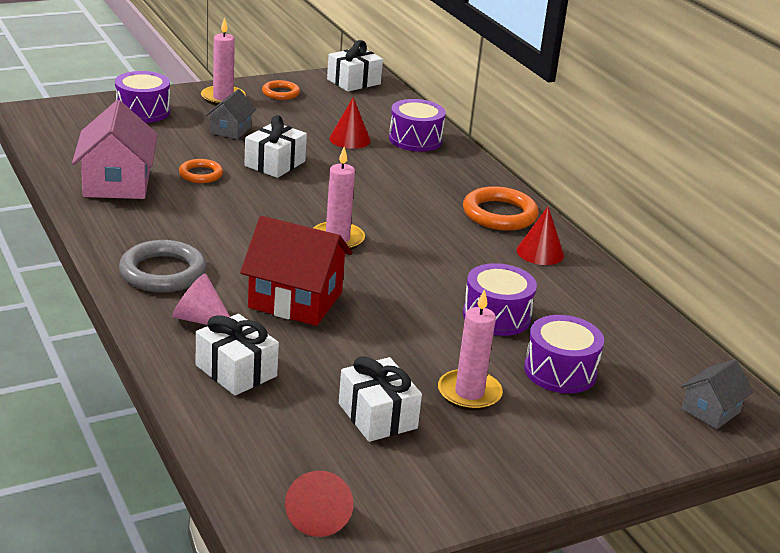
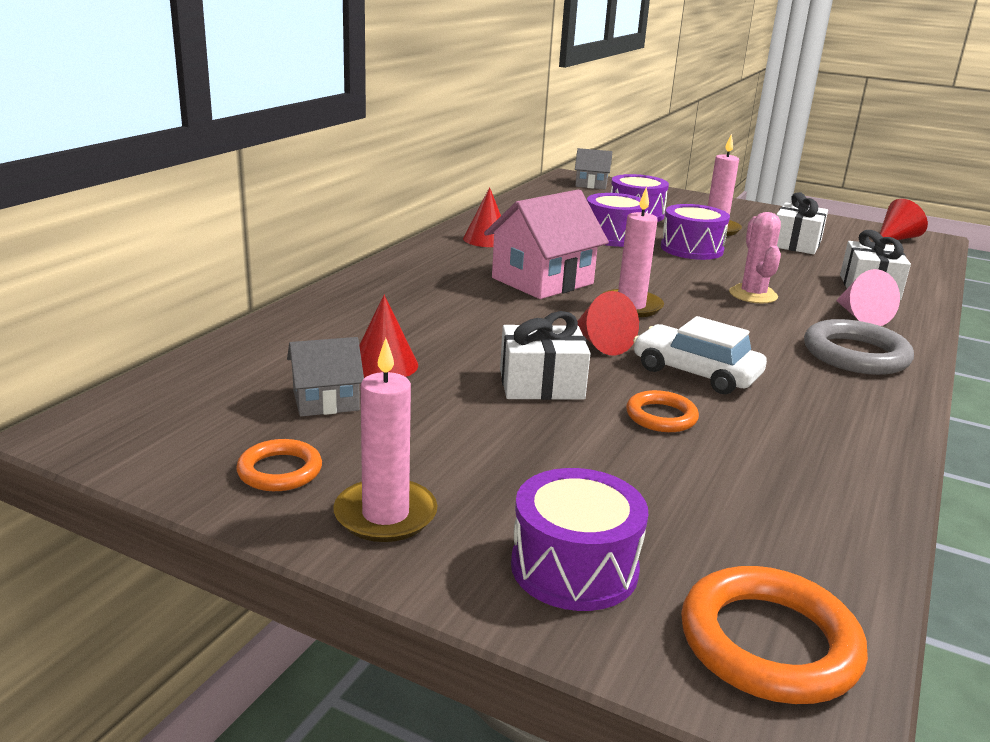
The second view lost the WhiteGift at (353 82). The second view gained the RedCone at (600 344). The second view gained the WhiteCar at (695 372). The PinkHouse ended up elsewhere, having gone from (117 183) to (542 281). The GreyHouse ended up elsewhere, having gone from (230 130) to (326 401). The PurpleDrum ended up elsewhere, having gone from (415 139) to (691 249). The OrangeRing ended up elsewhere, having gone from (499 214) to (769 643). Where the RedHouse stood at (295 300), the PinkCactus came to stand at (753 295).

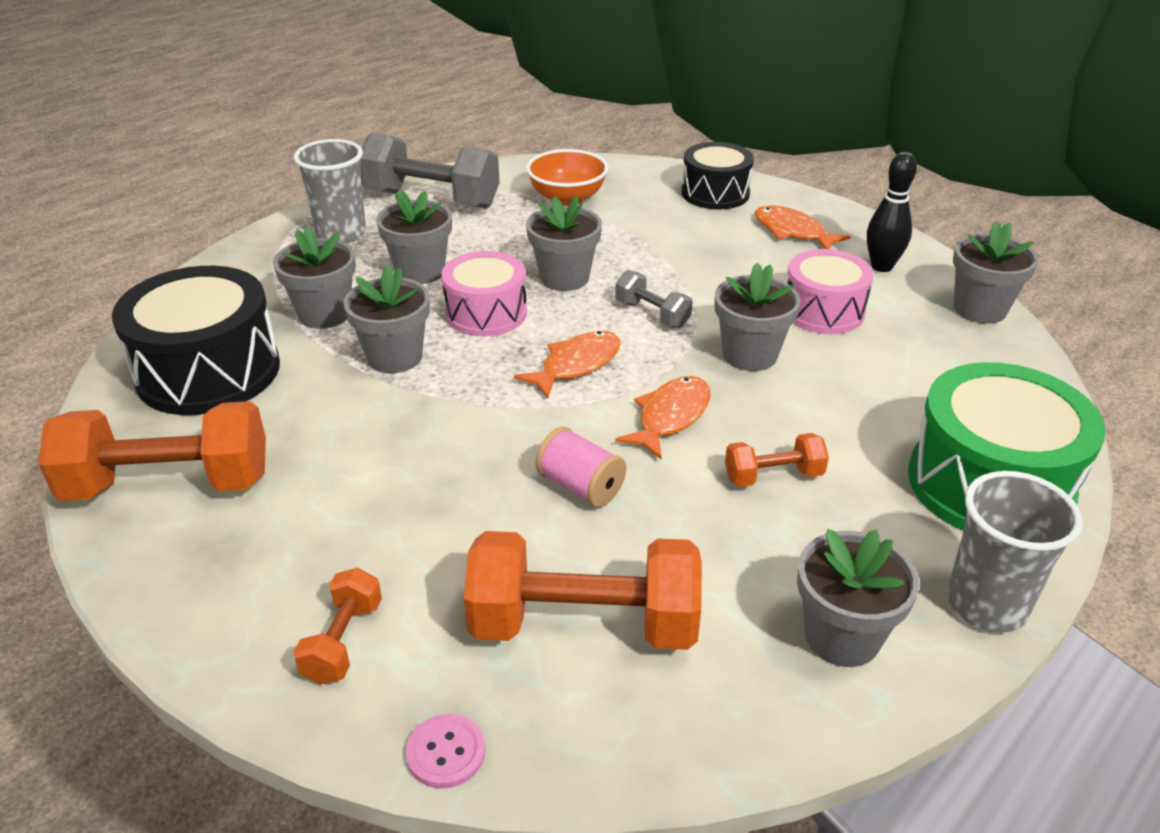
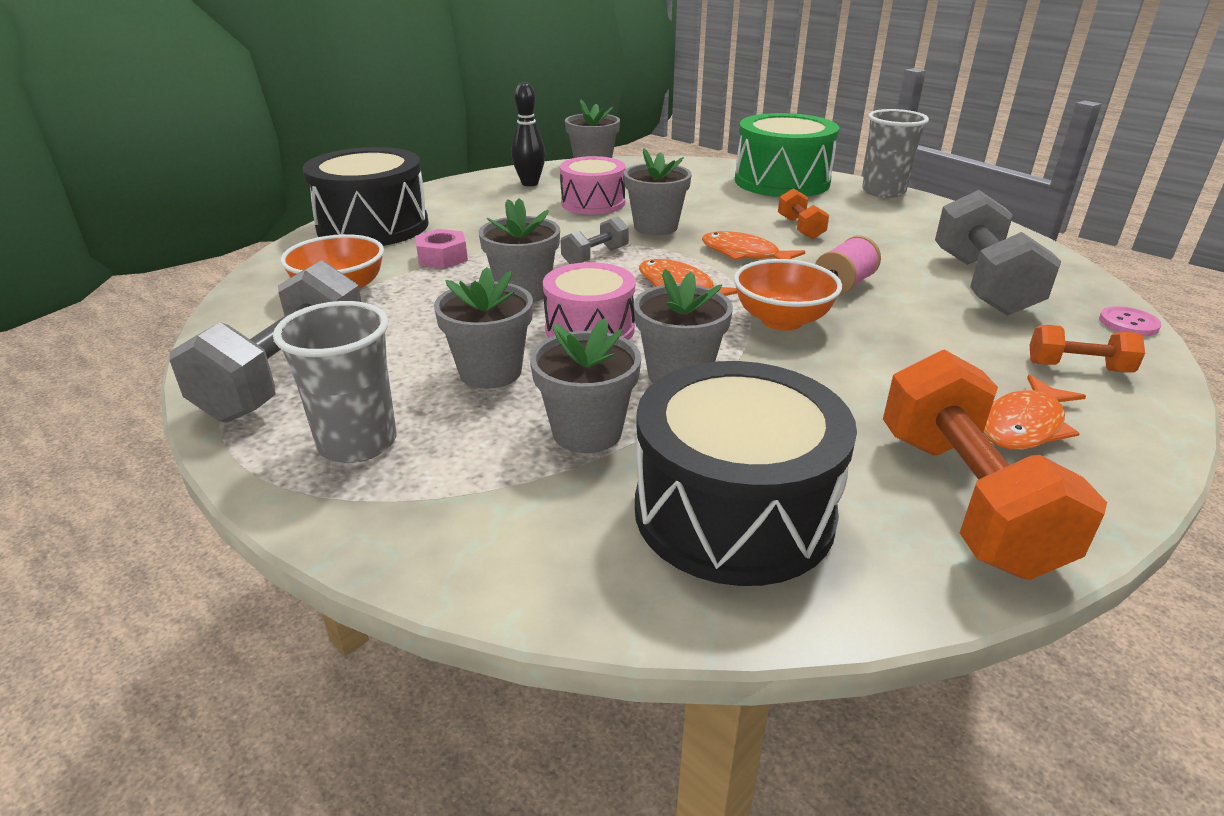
The second view lost the GreyFlowerPot at (842 636). The second view gained the PinkNut at (442 257). The second view gained the OrangeBowl at (782 320). The OrangeFish ended up elsewhere, having gone from (792 232) to (1024 425). What was the OrangeDumbbell at (584 624) turned into the GreyDumbbell at (982 284). The size of the BlackDrum at (715 193) changed by a factor of 1.58.

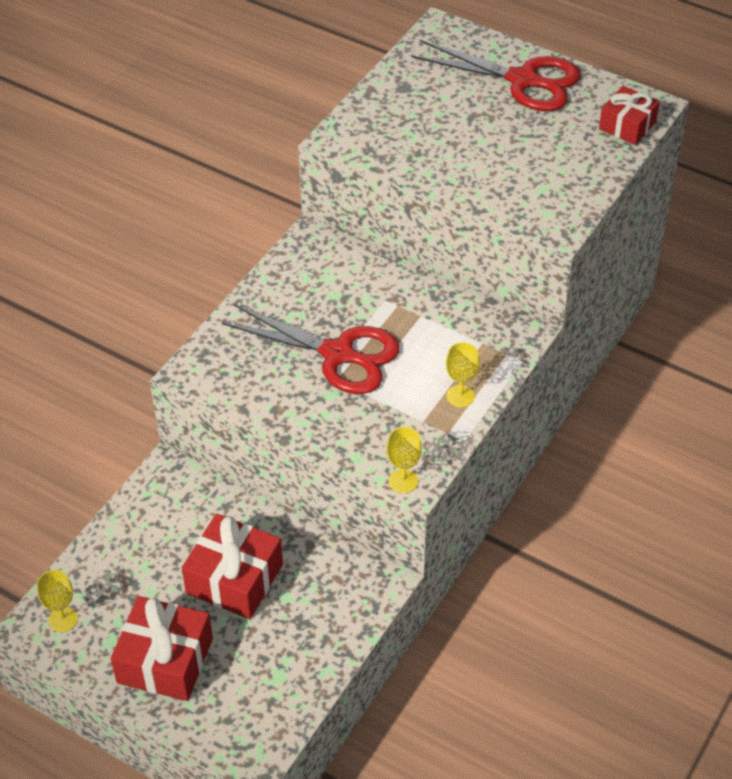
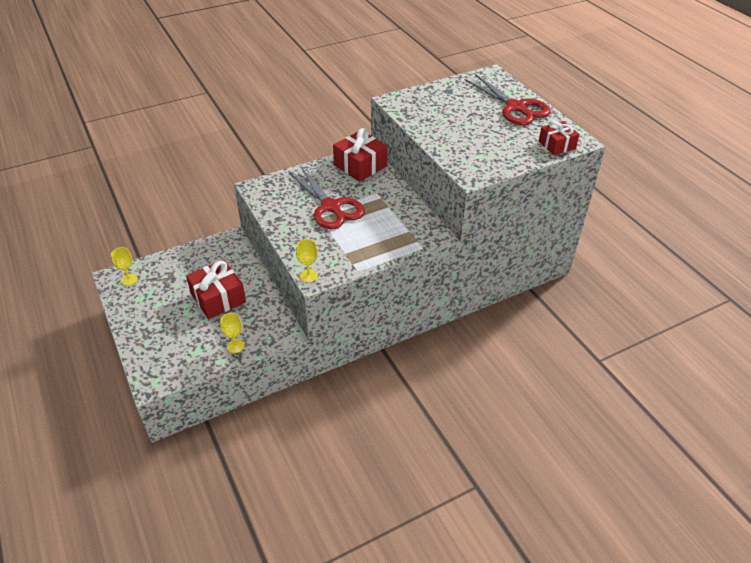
The RedGift ended up elsewhere, having gone from (165 660) to (360 165). The YellowGoblet ended up elsewhere, having gone from (460 396) to (235 346).

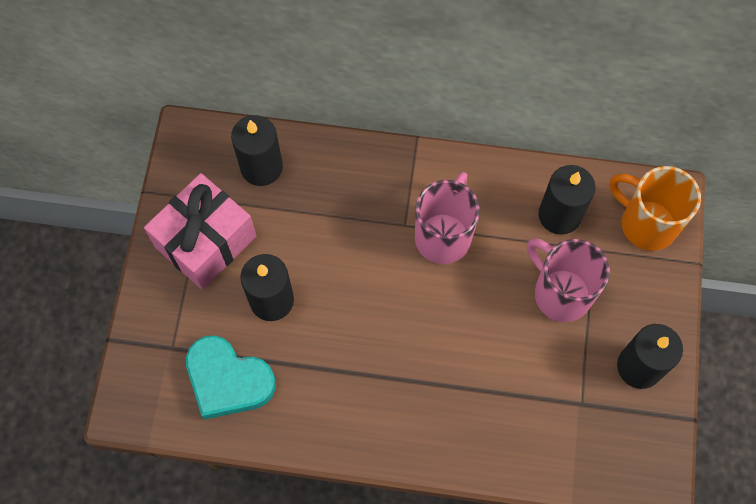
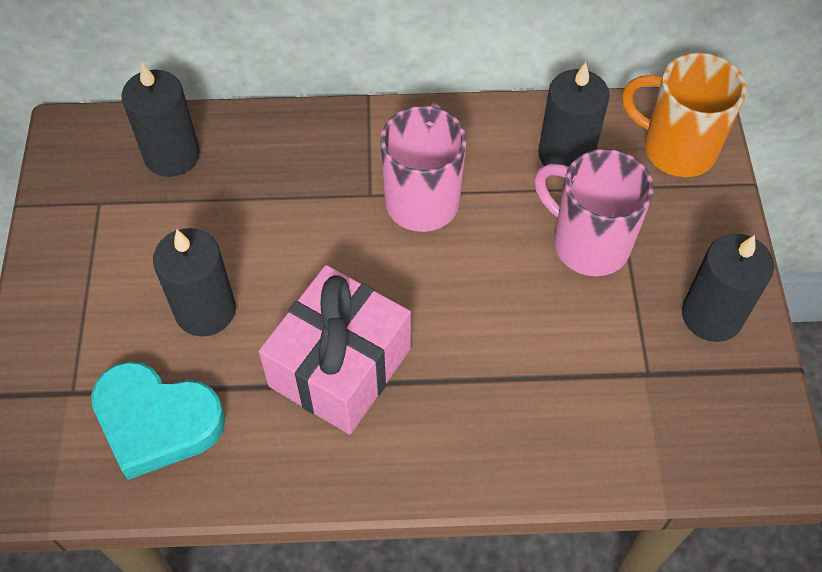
The PinkGift ended up elsewhere, having gone from (205 241) to (340 367).

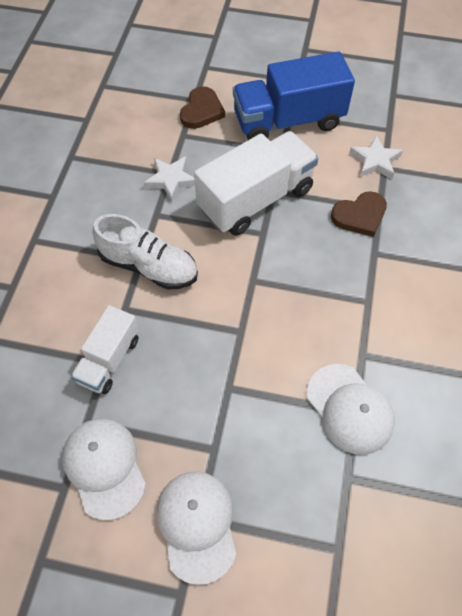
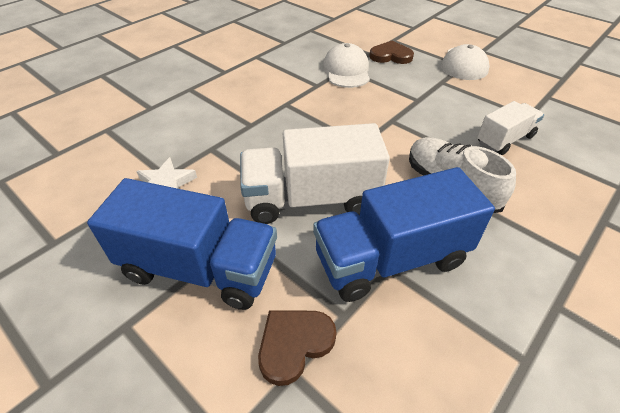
The second view lost the WhiteCap at (104 467). The BrownHeart ended up elsewhere, having gone from (359 216) to (391 56). Where the WhiteStar stood at (171 180), the BlueTruck came to stand at (391 259).

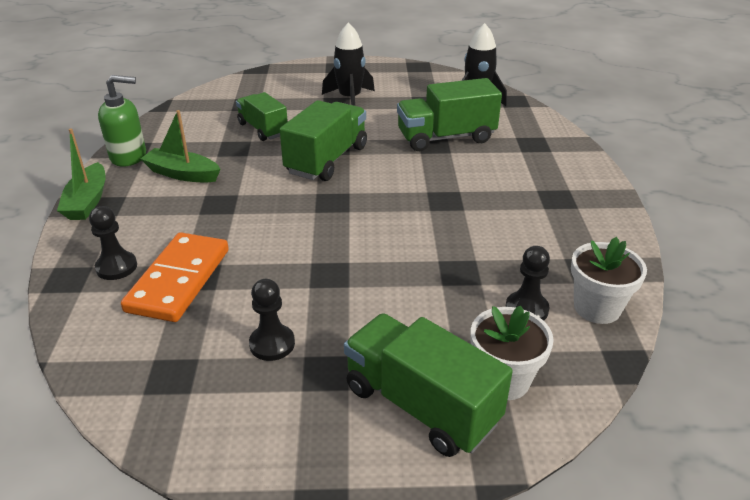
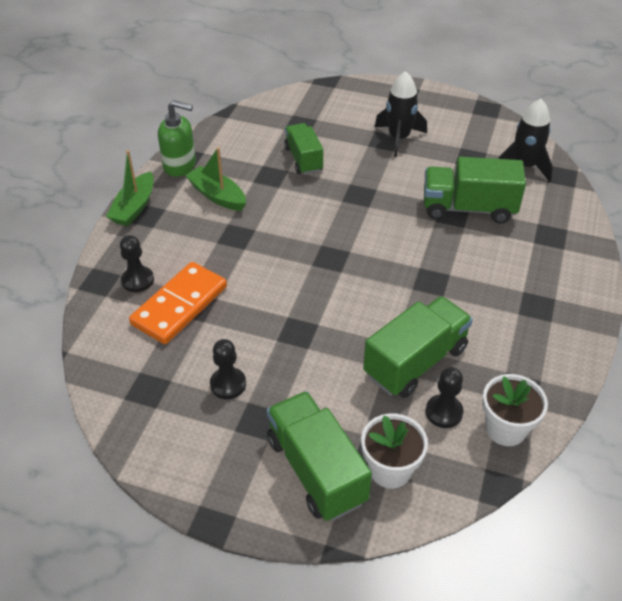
The GreenTruck ended up elsewhere, having gone from (327 160) to (415 362).

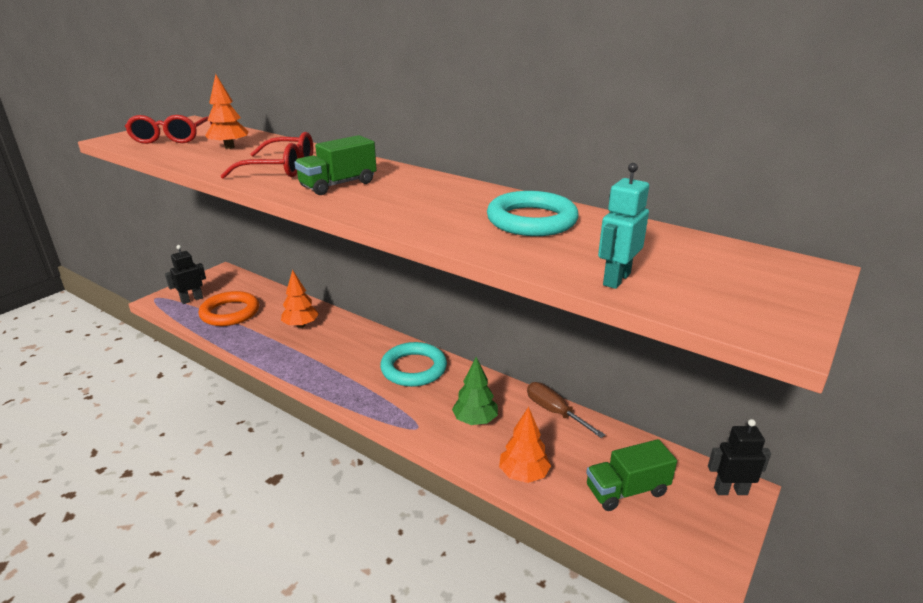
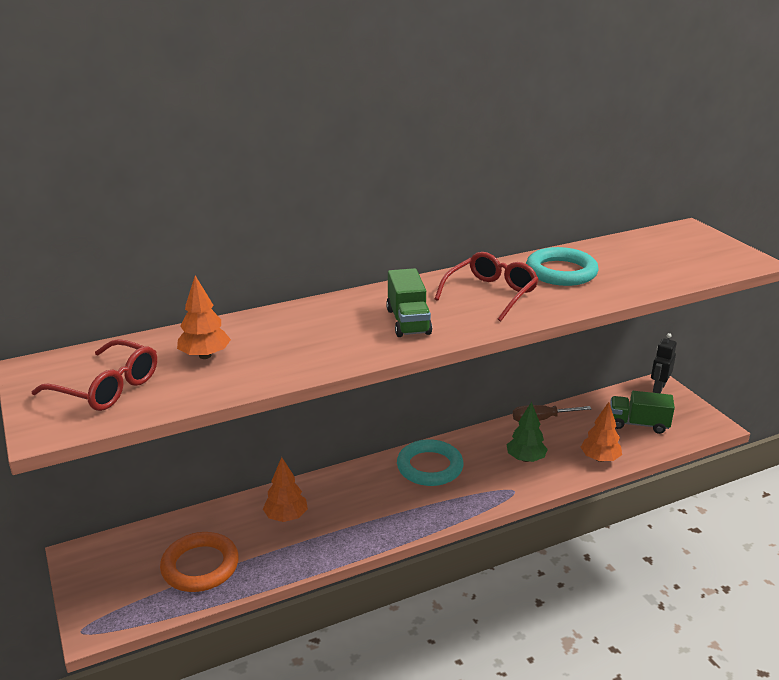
The second view lost the BlackRobot at (192 299). The second view lost the TurquoiseRobot at (616 279). The RedGlasses ended up elsewhere, having gone from (280 168) to (491 294). The GreenTruck at (626 490) ended up facing another way, 90 degrees clockwise from before.

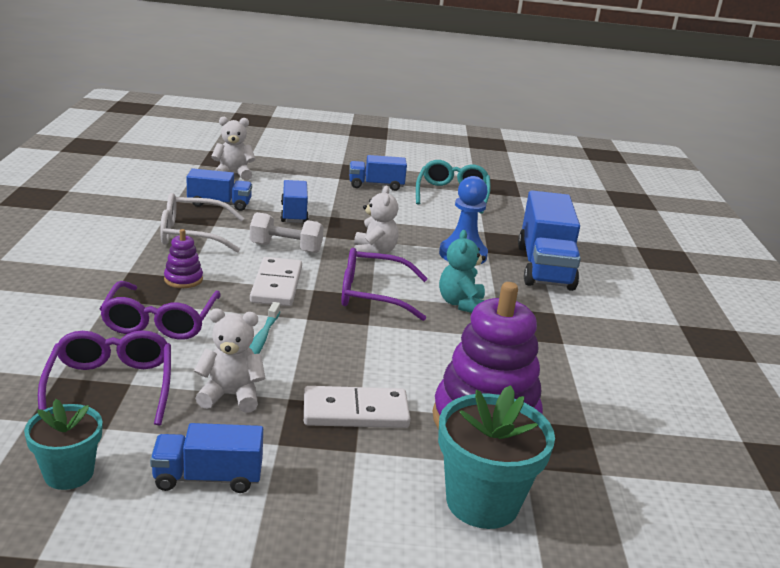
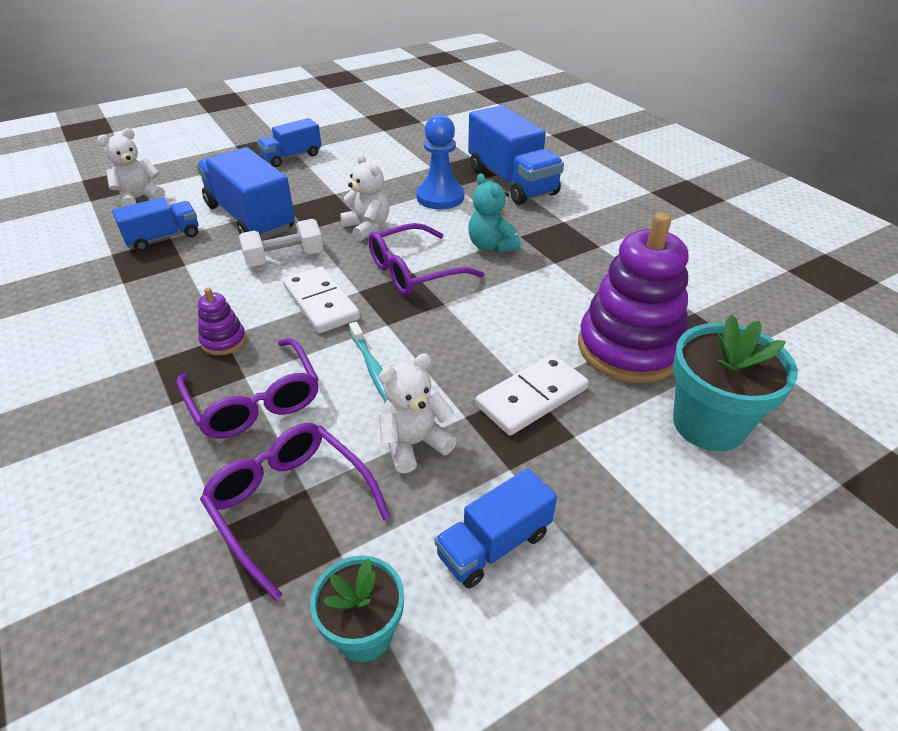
The second view lost the WhiteGlasses at (192 234). The second view lost the TurquoiseGlasses at (452 194). The size of the BlueTruck at (294 213) changed by a factor of 1.75.

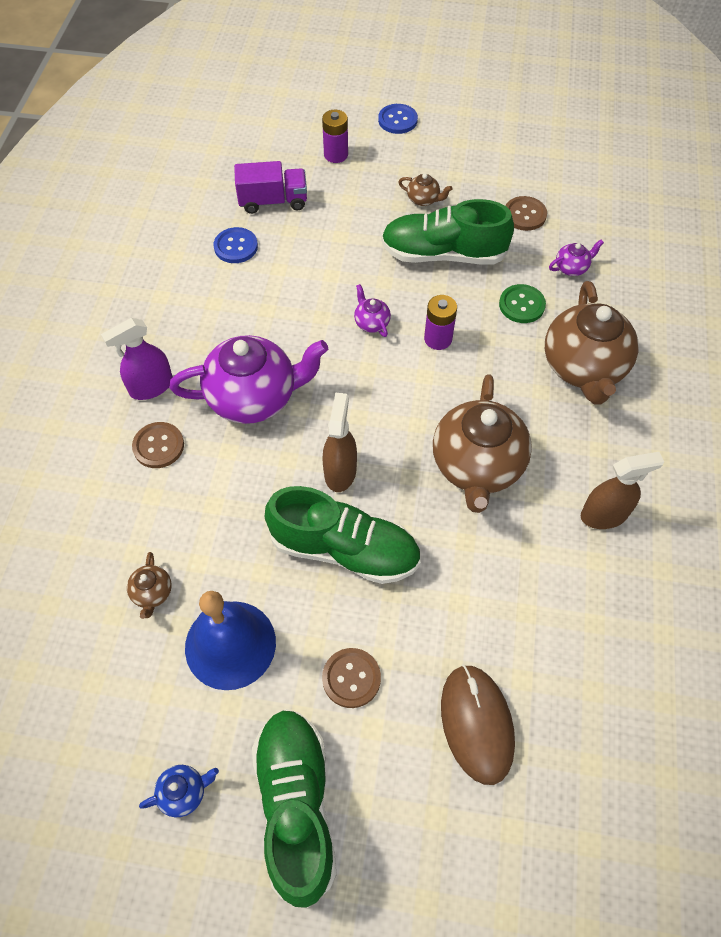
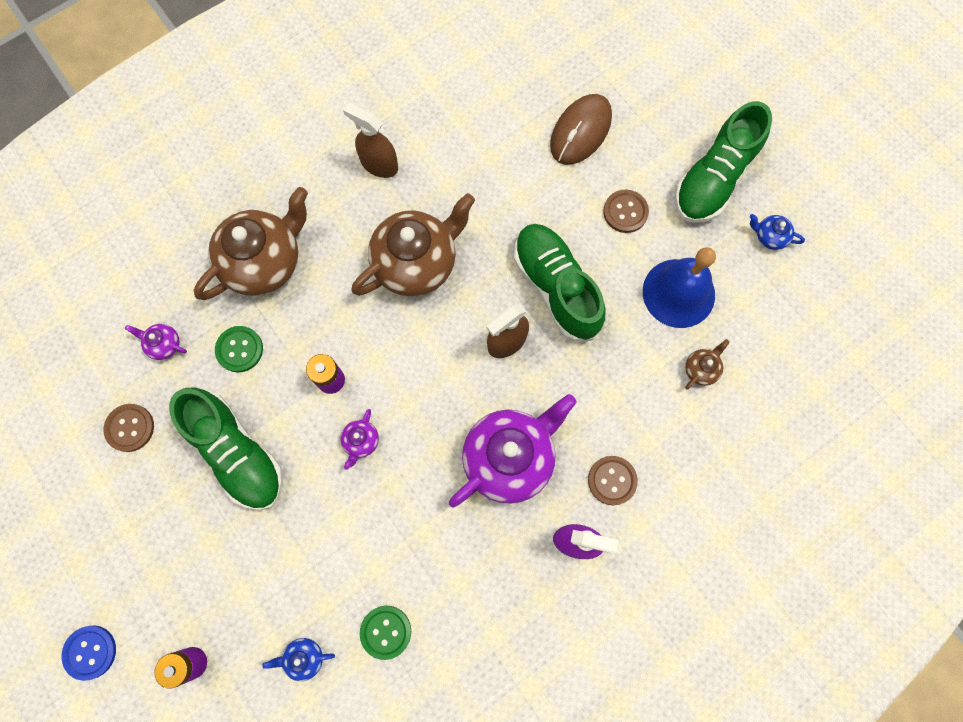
The second view lost the BrownTeapot at (423 199). Where the PurpleTruck stood at (273 201), the BlueTeapot came to stand at (304 657). What was the BlueButton at (236 247) turned into the GreenButton at (385 632). The PurpleTeapot at (254 397) ended up facing another way, 105 degrees clockwise from before.

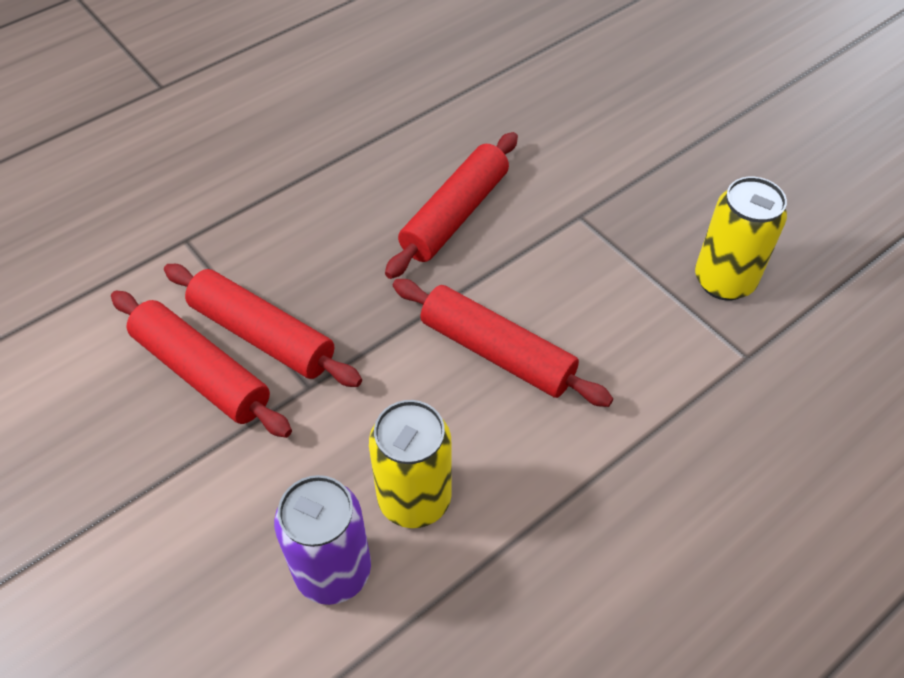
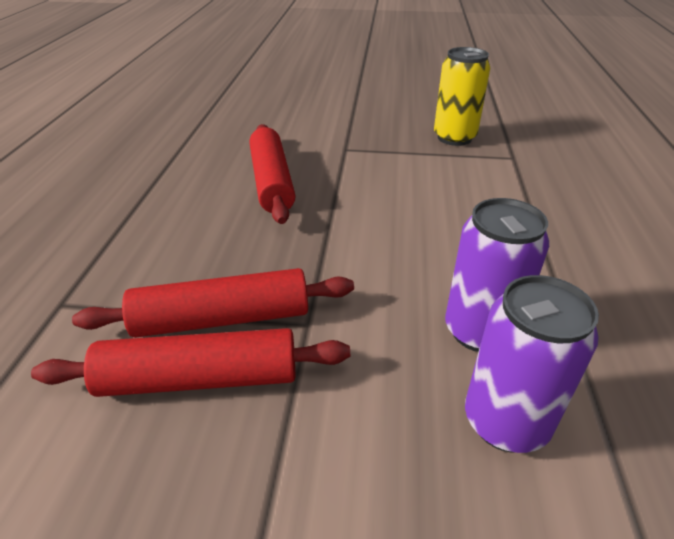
The second view lost the RedRollingPin at (497 352). What was the YellowCan at (414 499) turned into the PurpleCan at (479 331).

